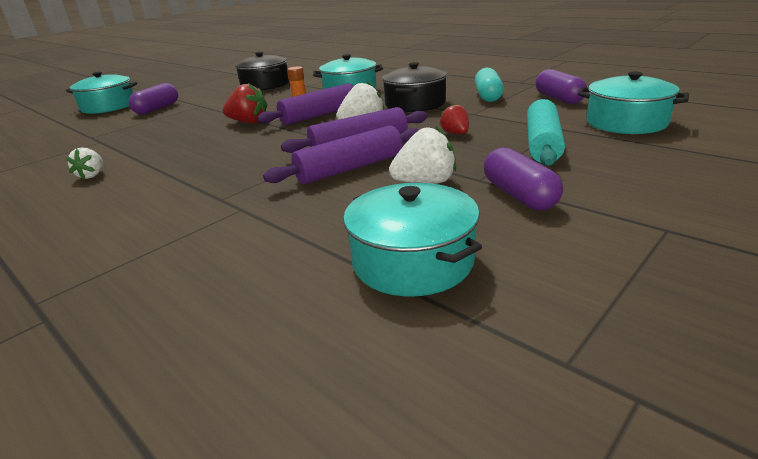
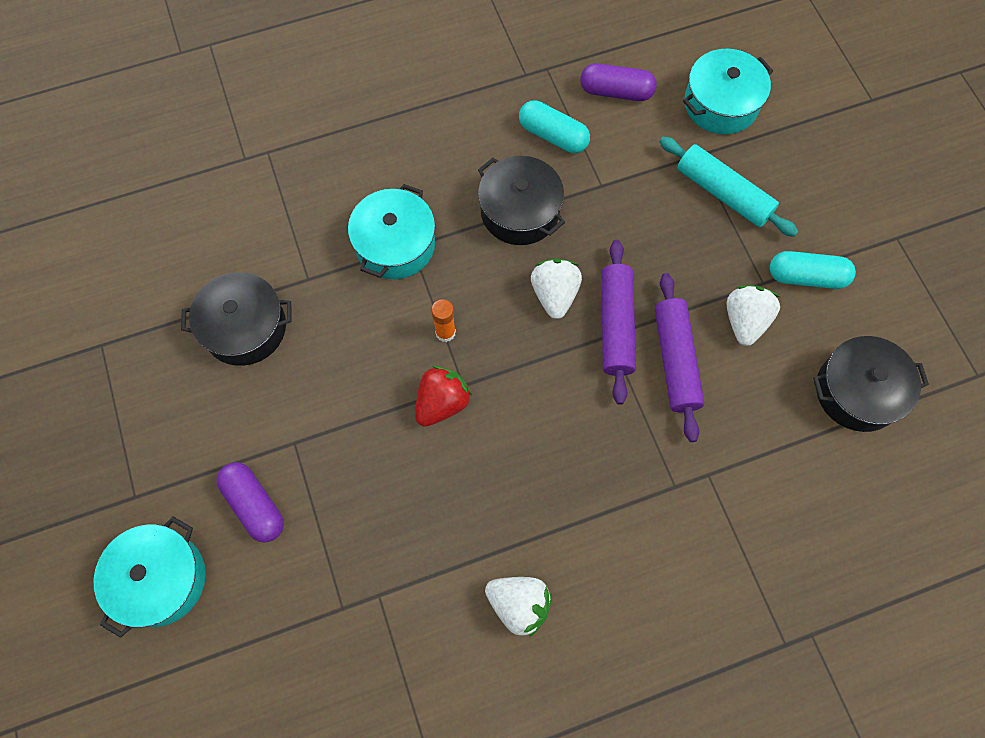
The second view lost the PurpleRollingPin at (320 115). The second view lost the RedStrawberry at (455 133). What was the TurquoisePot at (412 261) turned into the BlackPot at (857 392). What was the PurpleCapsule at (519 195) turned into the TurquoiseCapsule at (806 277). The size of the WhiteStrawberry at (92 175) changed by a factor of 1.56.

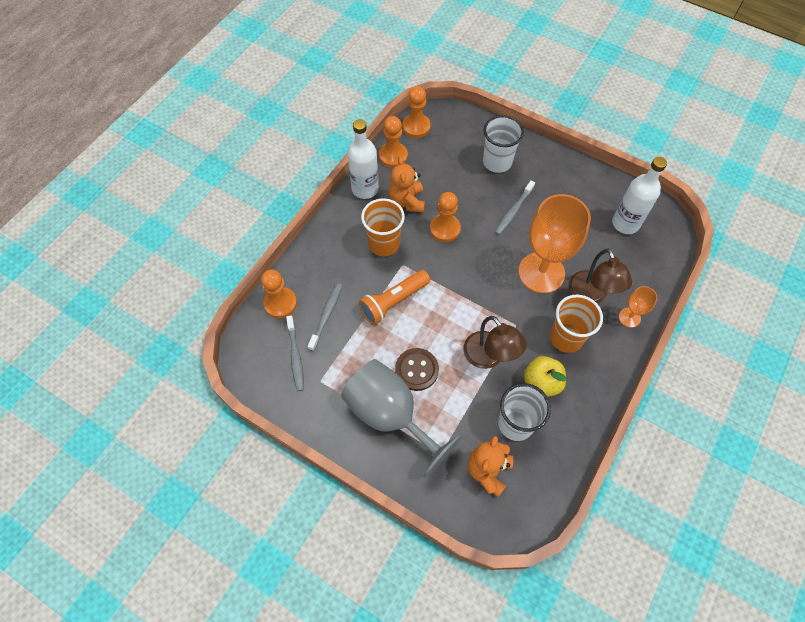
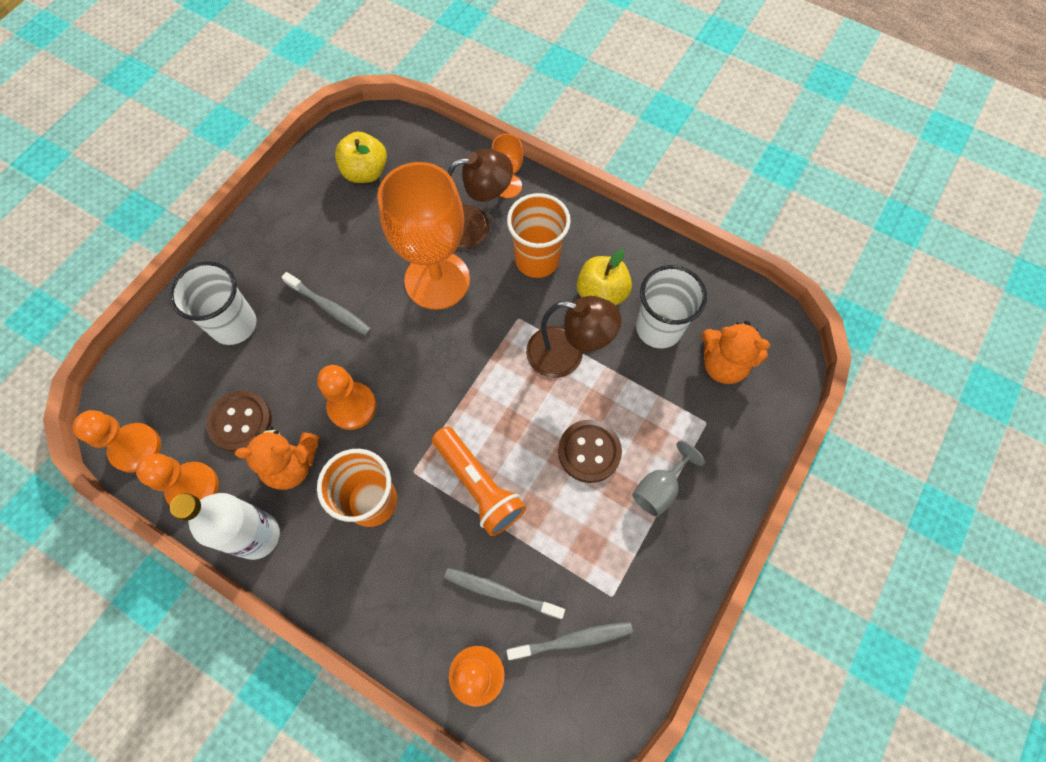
The second view gained the BrownButton at (240 422). Where the WhiteBottle stood at (625 223), the YellowApple came to stand at (365 172). The BrownLamp at (489 357) ended up facing another way, 45 degrees clockwise from before. The size of the GreyGoblet at (390 415) changed by a factor of 0.45.

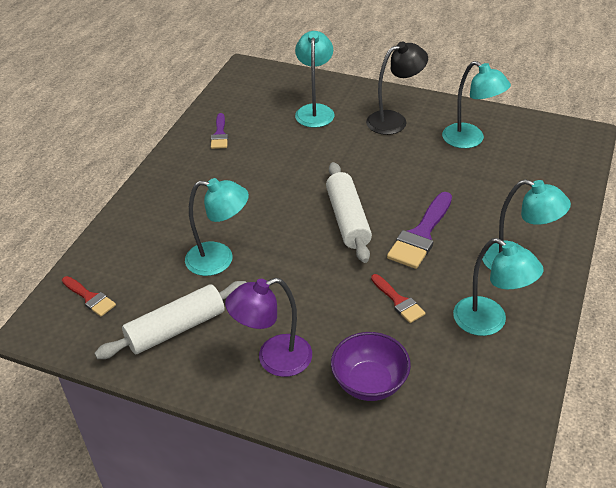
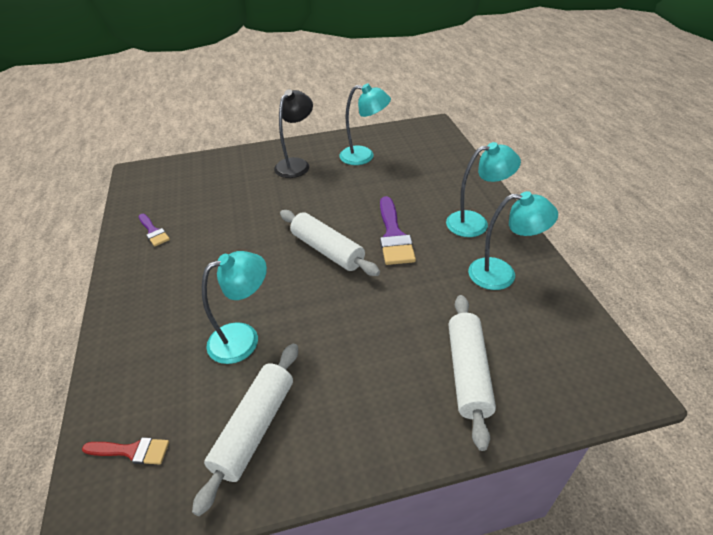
The second view lost the PurpleLamp at (274 359). The second view lost the TurquoiseLamp at (315 111). The second view lost the RedBrush at (398 301). Where the PurpleBowl stood at (369 383), the WhiteRollingPin came to stand at (468 373).

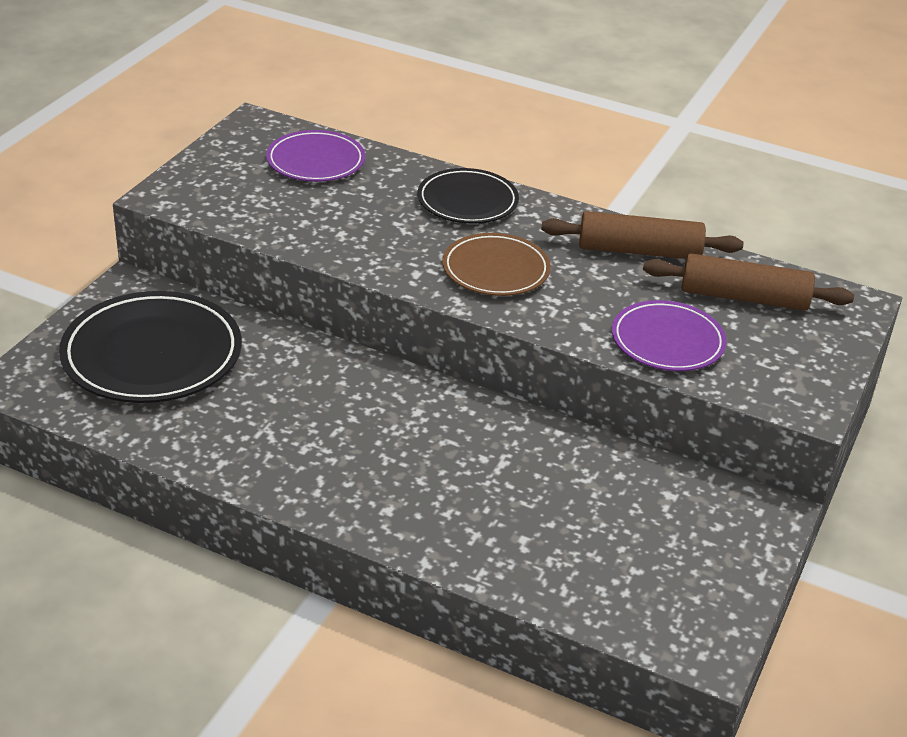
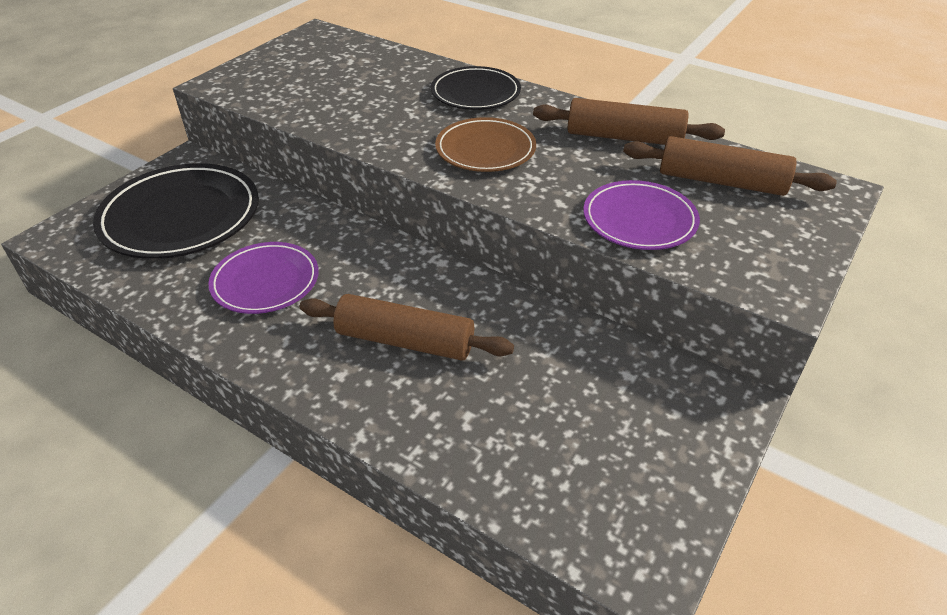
The second view gained the BrownRollingPin at (405 341). The PurplePlate ended up elsewhere, having gone from (315 161) to (265 282).

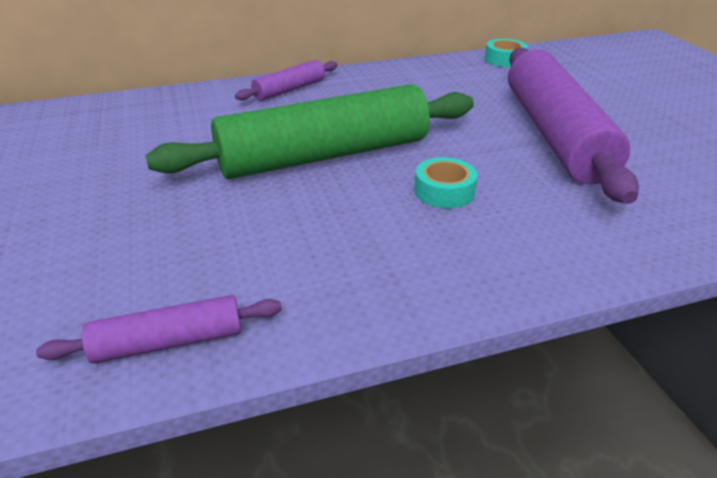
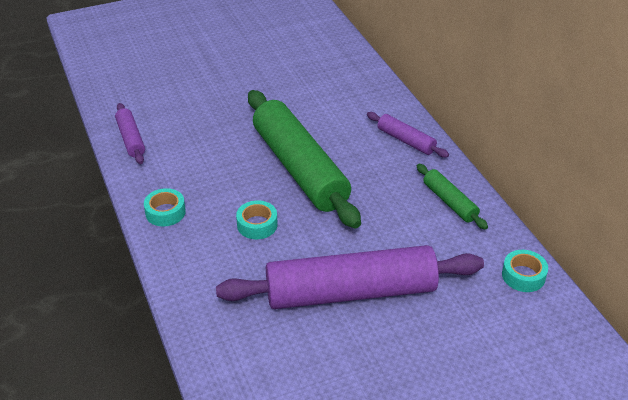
The second view gained the TurquoiseTape at (165 212). The second view gained the GreenRollingPin at (449 202).

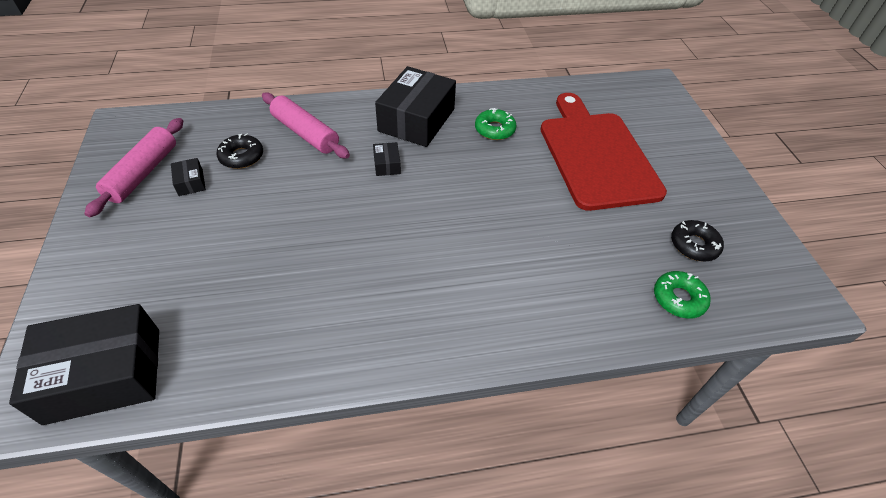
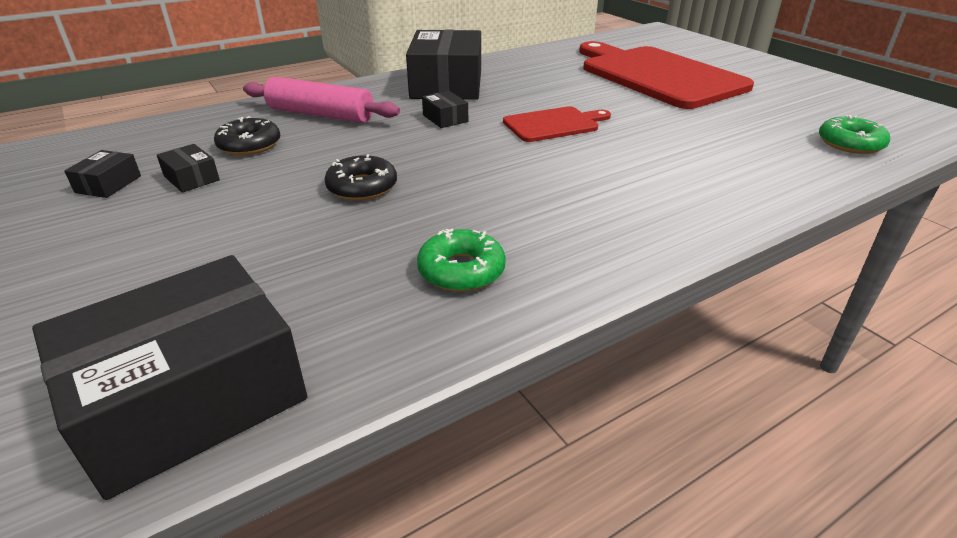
The second view gained the RedCuttingBoard at (553 124). The GreenDonut ended up elsewhere, having gone from (494 129) to (461 270). The BlackDonut ended up elsewhere, having gone from (694 245) to (362 187). Where the PinkRollingPin stood at (143 173), the BlackBox came to stand at (108 184).

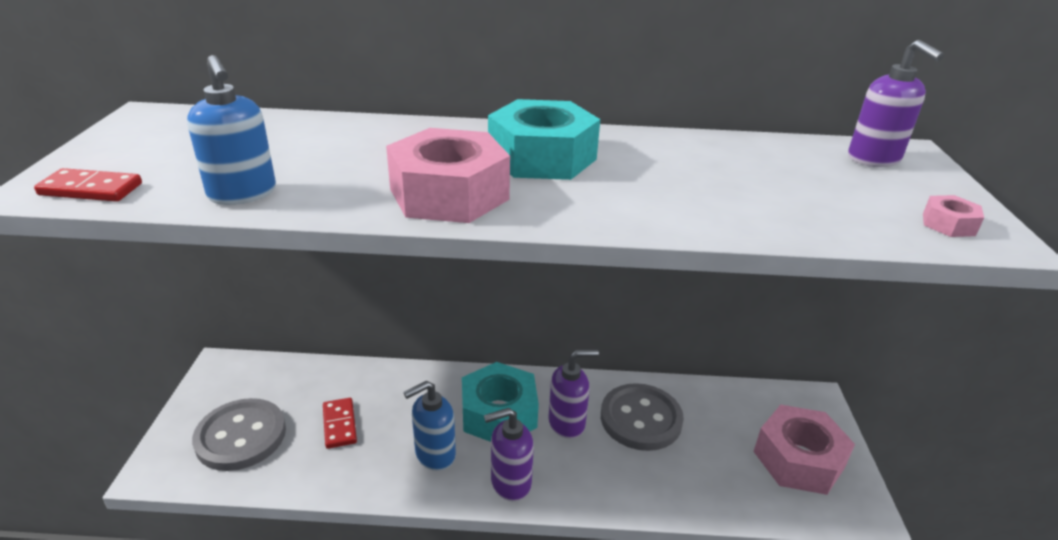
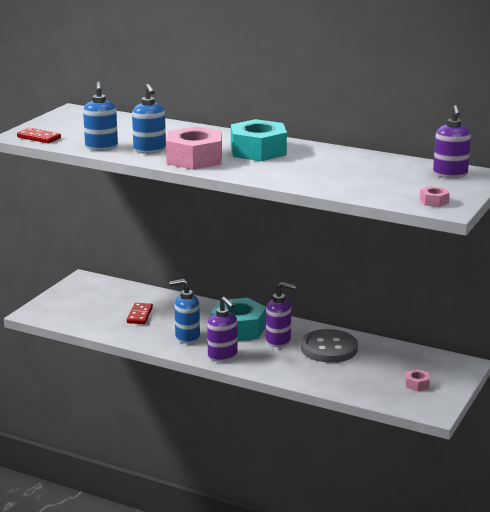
The second view lost the GreyButton at (241 436). The second view gained the BlueSoapDispenser at (149 150). The PurpleSoapDispenser at (510 483) ended up facing another way, 135 degrees counterclockwise from before. The size of the PinkNut at (798 459) changed by a factor of 0.43.

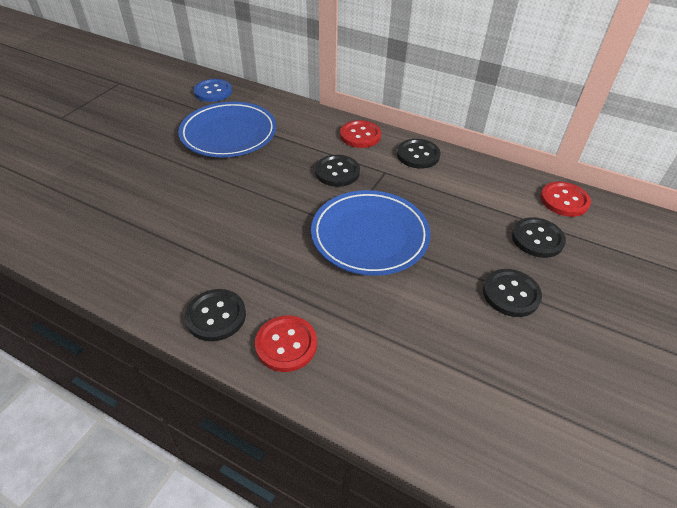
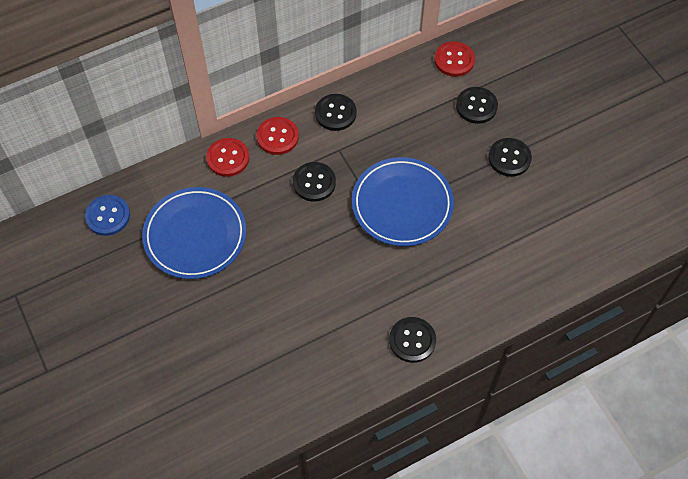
The RedButton ended up elsewhere, having gone from (286 344) to (228 158).

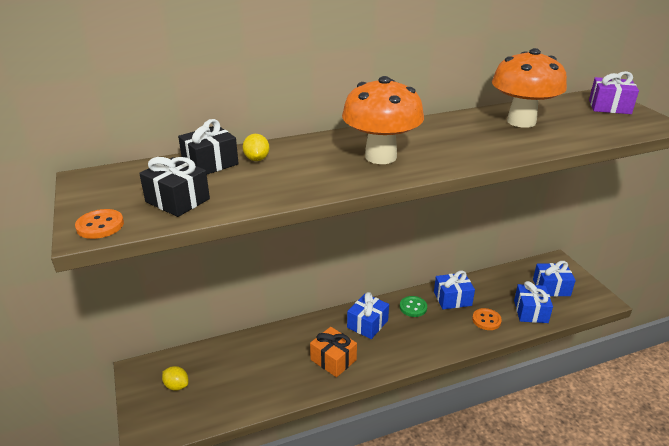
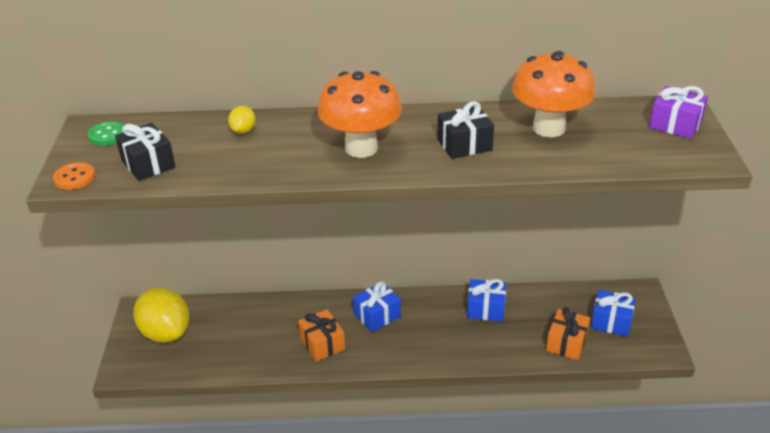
The second view lost the OrangeButton at (486 320). The BlackGift ended up elsewhere, having gone from (210 163) to (464 144). The GreenButton ended up elsewhere, having gone from (413 307) to (107 135). What was the BlueGift at (530 311) turned into the OrangeGift at (566 343). The size of the YellowLemon at (176 386) changed by a factor of 2.28.

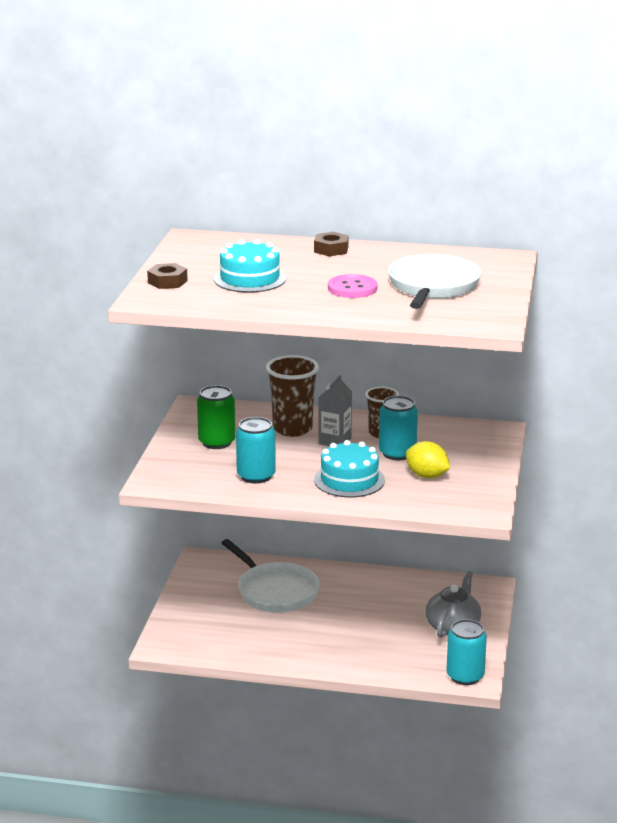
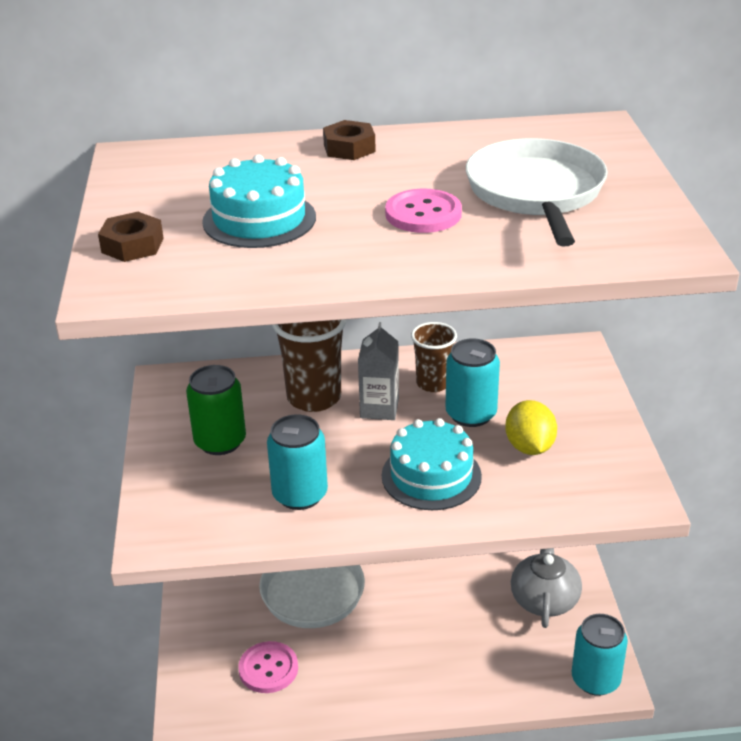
The second view gained the PinkButton at (268 669). The YellowLemon at (427 476) ended up facing another way, 60 degrees clockwise from before.

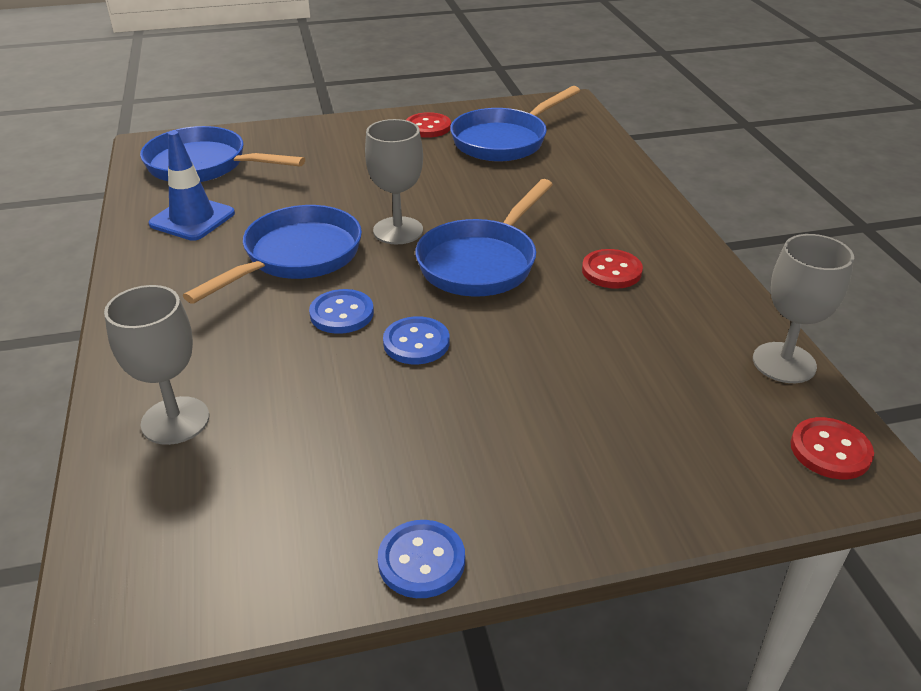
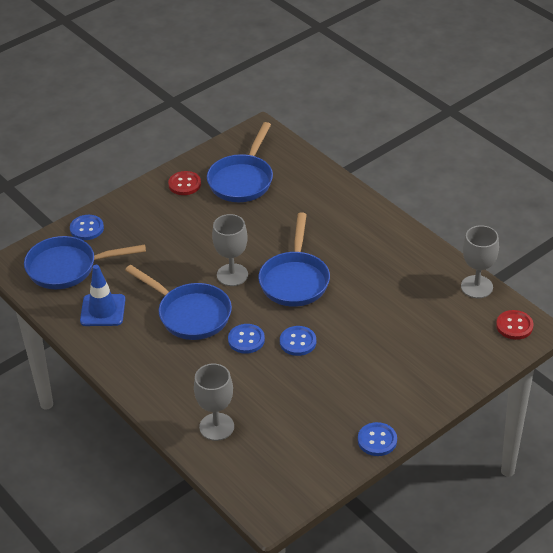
The second view lost the RedButton at (611 271). The second view gained the BlueButton at (87 228). The BluePan at (296 257) ended up facing another way, 120 degrees clockwise from before.

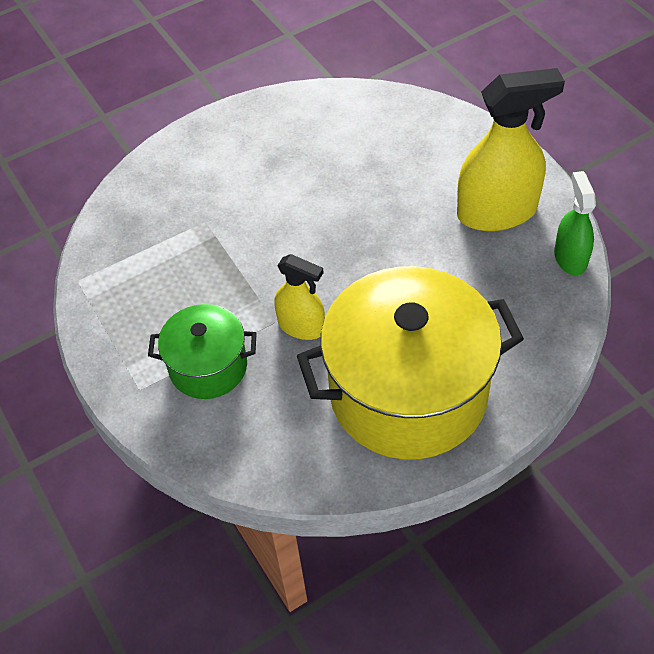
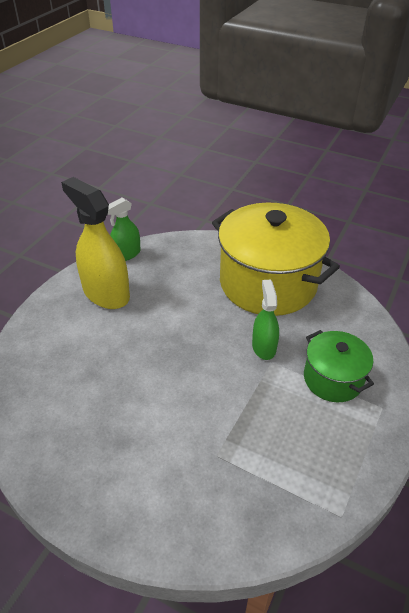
What was the YellowSprayBottle at (301 326) turned into the GreenSprayBottle at (264 347).

